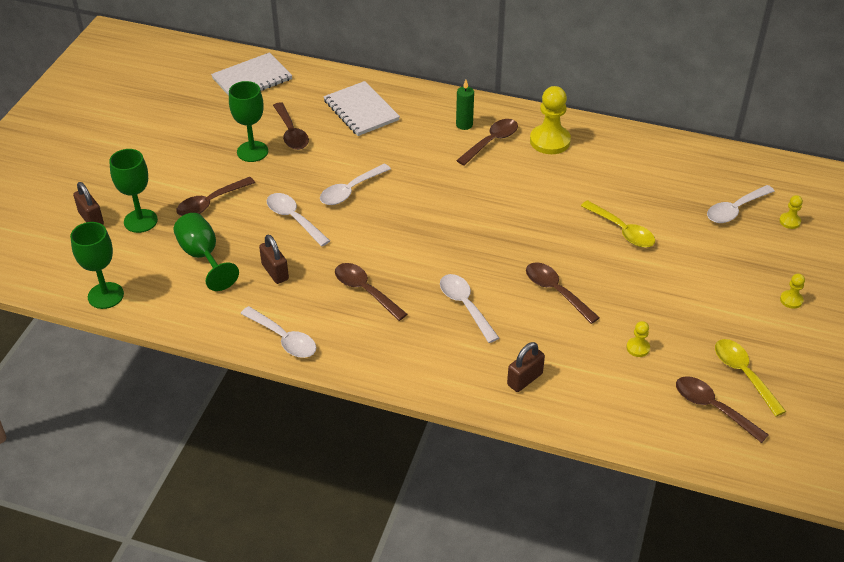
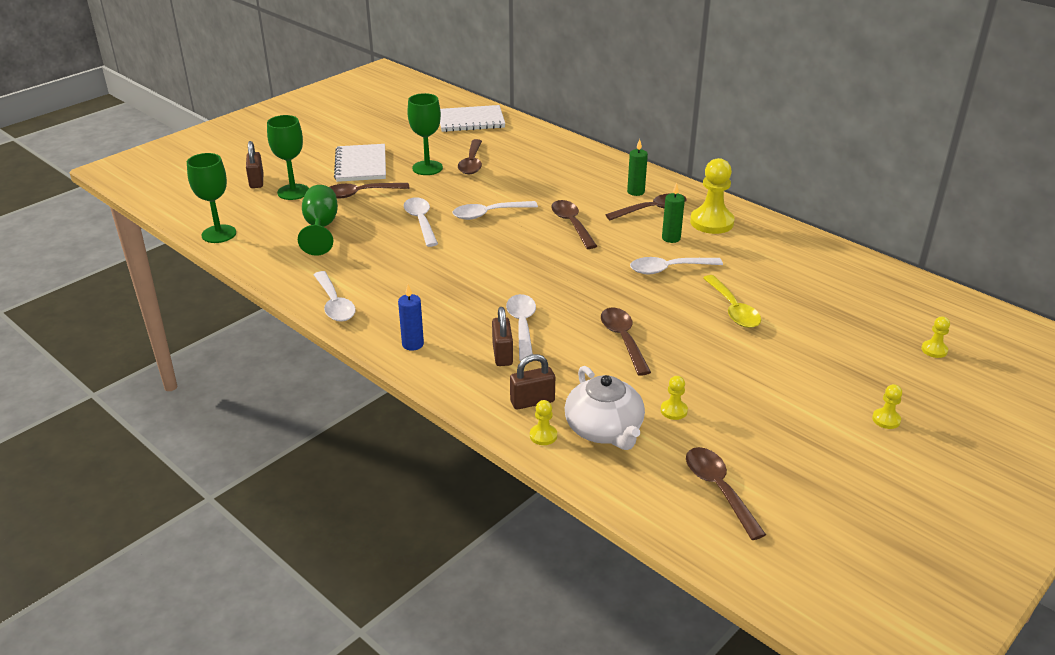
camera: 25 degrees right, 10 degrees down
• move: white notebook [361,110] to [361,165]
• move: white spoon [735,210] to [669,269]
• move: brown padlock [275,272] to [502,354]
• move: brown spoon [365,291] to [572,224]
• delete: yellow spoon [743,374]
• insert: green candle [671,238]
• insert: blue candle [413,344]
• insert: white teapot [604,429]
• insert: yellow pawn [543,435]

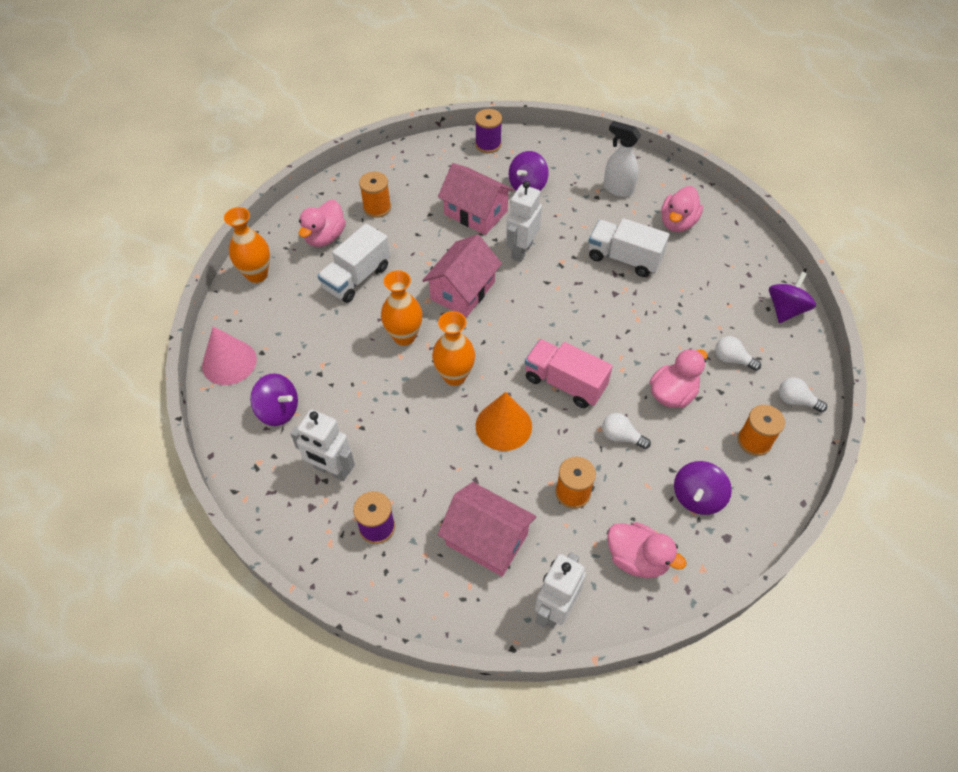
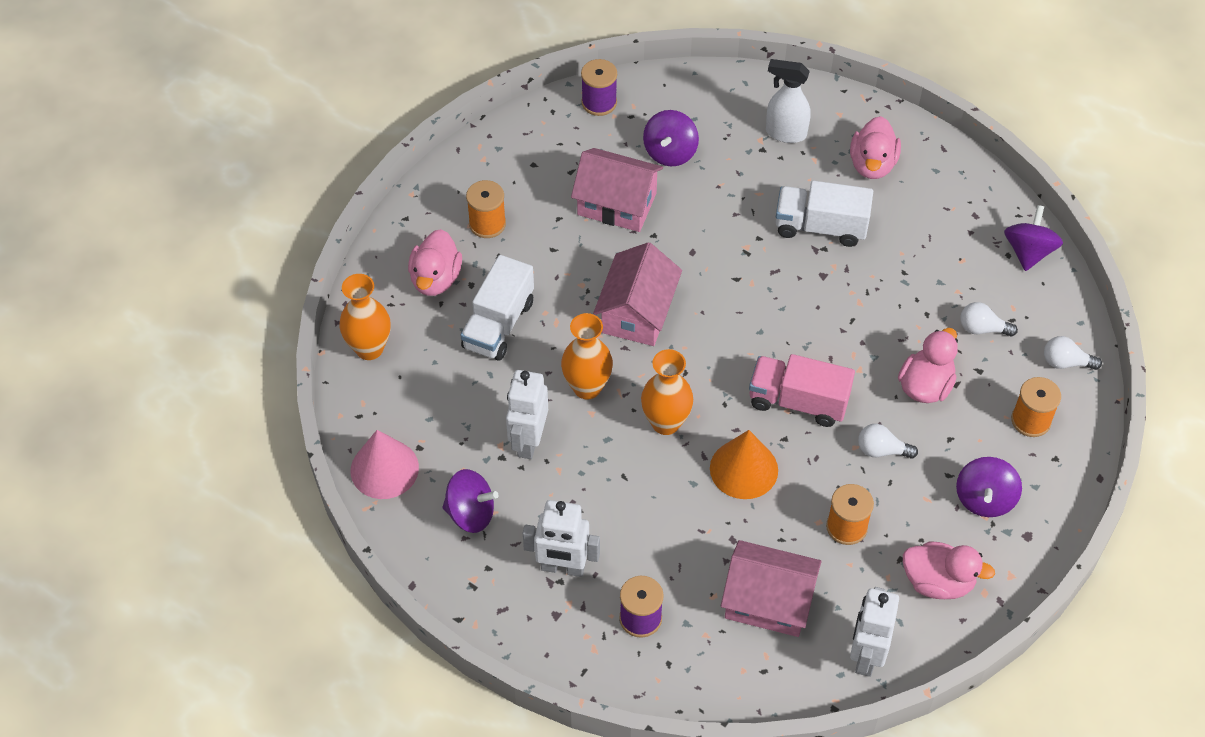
camera: 15 degrees left, 0 degrees up
• move: white robot [521,250] to [528,441]

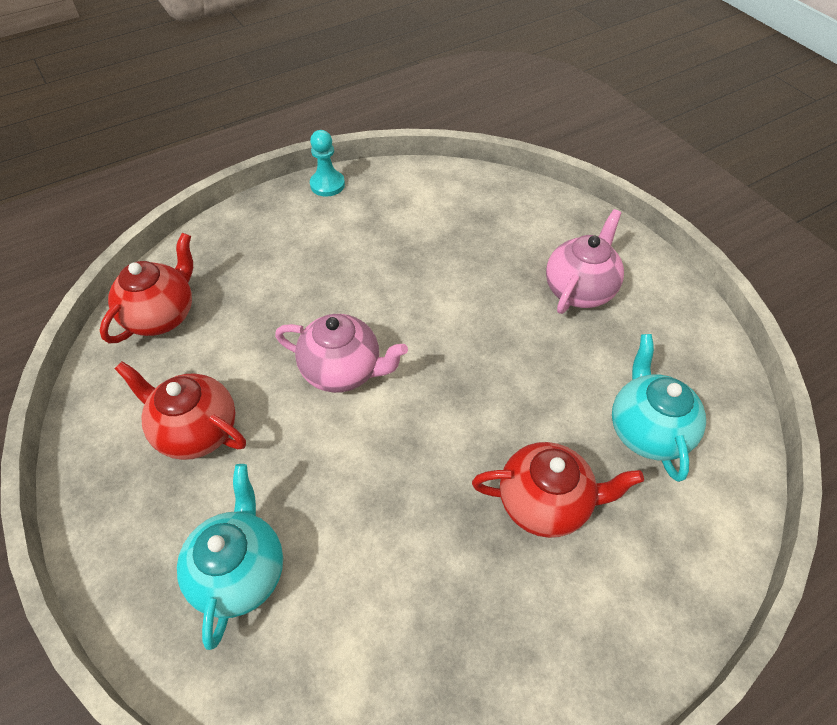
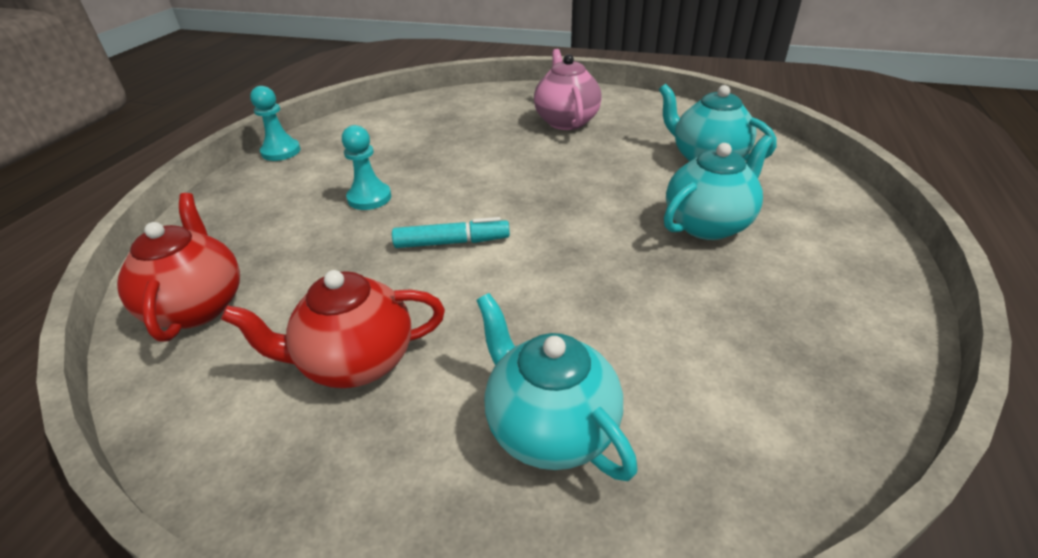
camera: 40 degrees left, 15 degrees down
• replace: pink teapot [343,371] to turquoise marker [452,242]
• recolor: red teapot [545,502] to turquoise teapot [708,224]
• insert: turquoise pawn [369,198]

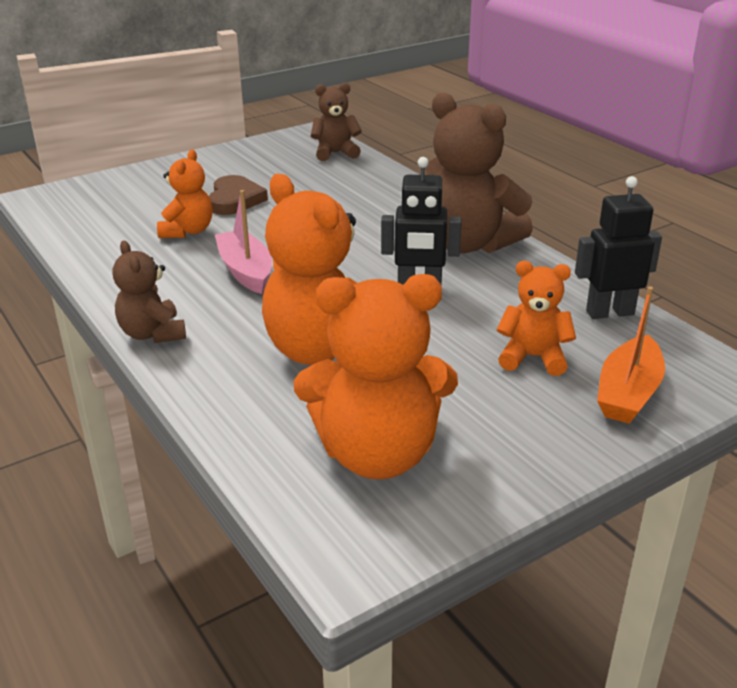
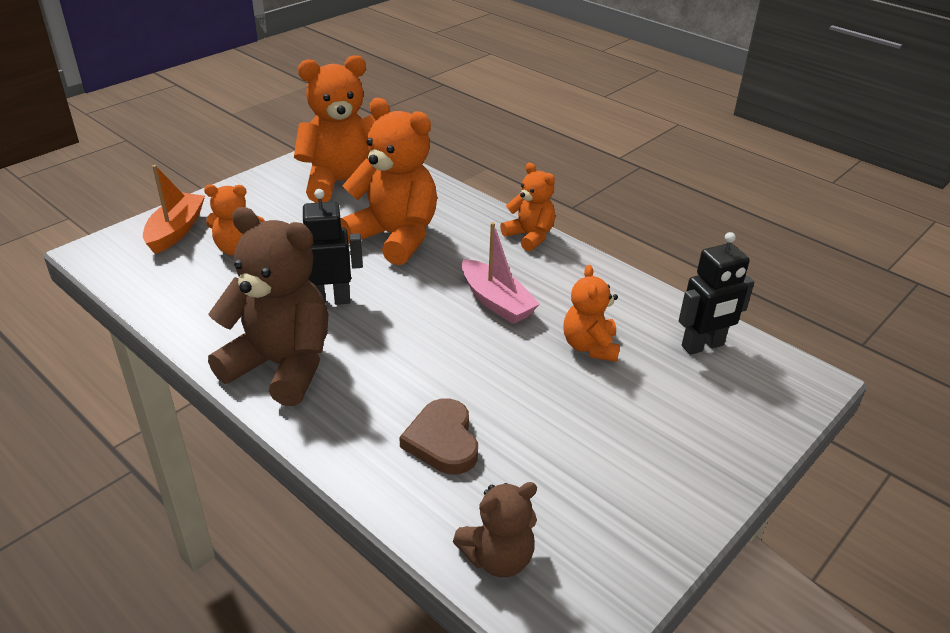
camera: 165 degrees right, 5 degrees up
• move: brown heart [235,200] to [442,441]
• move: black robot [609,312] to [703,346]
• recolor: brown teddy bear [153,334] to orange teddy bear [529,236]

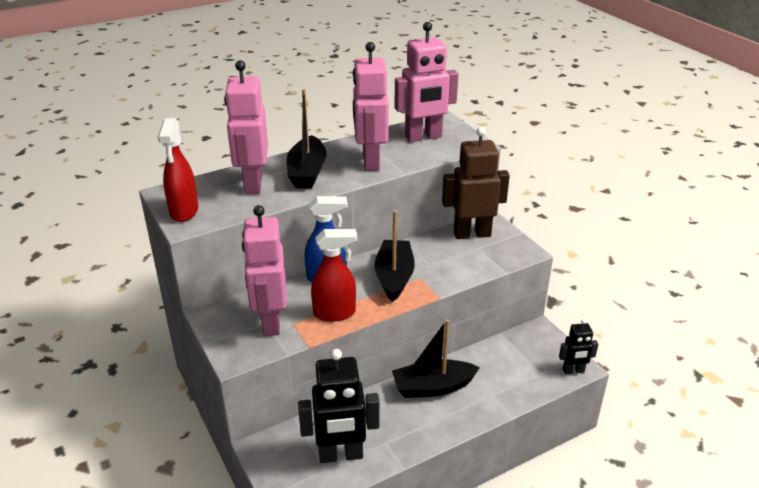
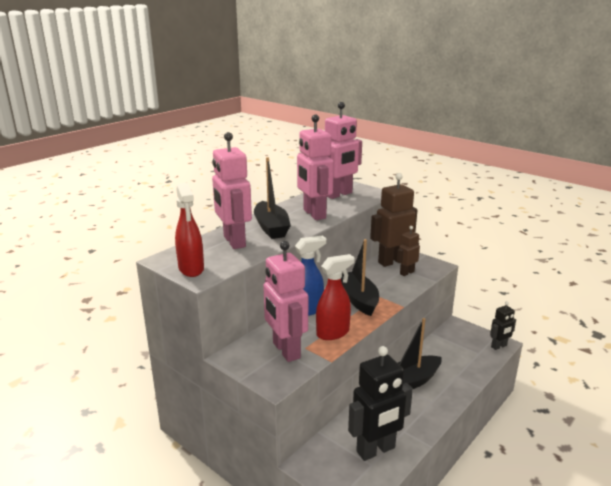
camera: 20 degrees left, 10 degrees down
• insert: brown robot [406,273]

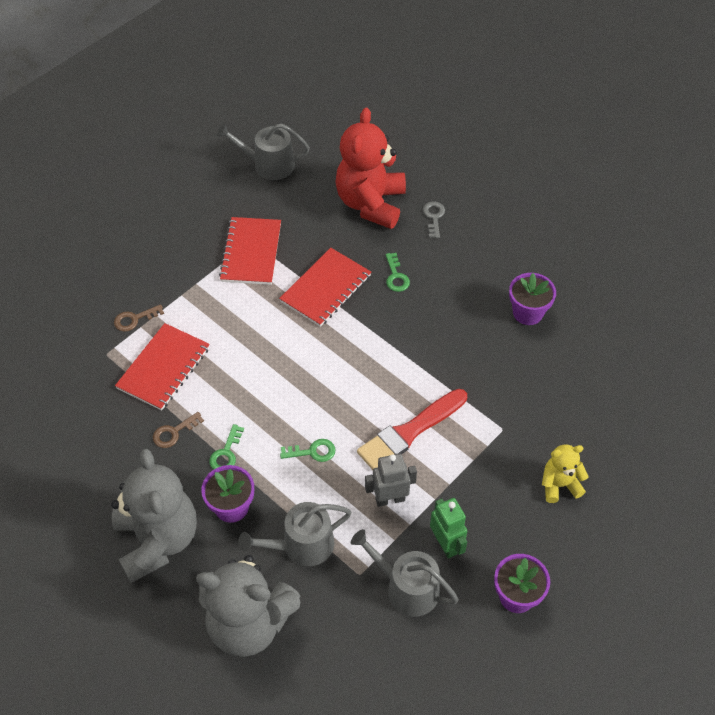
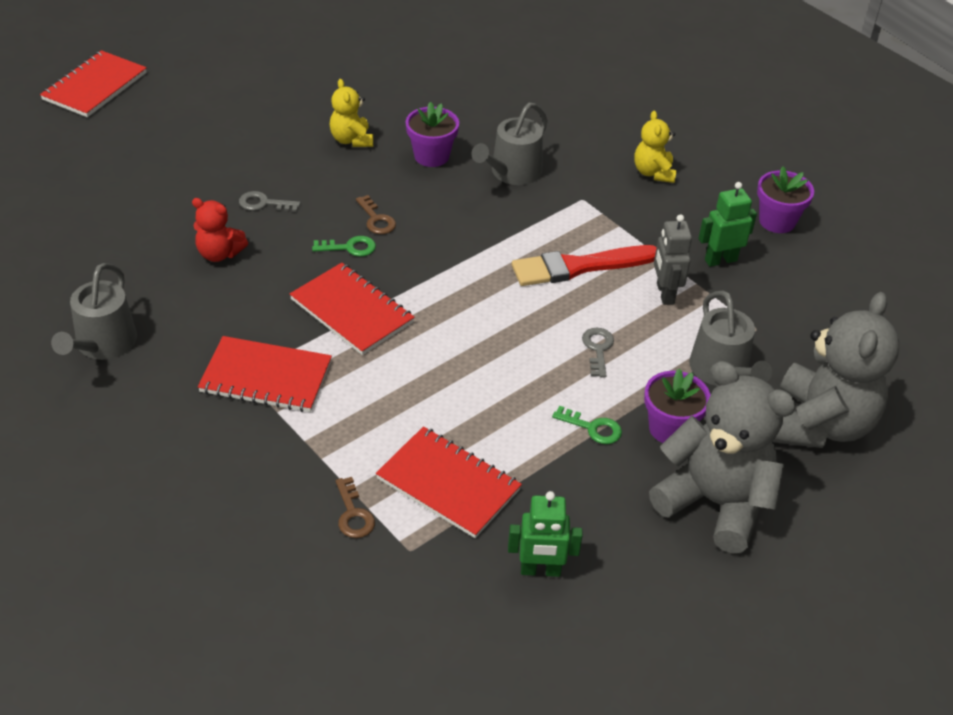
camera: 85 degrees left, 10 degrees down
• resize: red teddy bear [371,203] = [219,253] x0.50
• rotate: red brush [410,432] = [579,267] 105 degrees clockwise
• move: brown key [173,432] to [376,219]
• recolor: green key [313,452] to grey key [598,349]
• rotate: grey teddy bear [158,540] = [715,503] 45 degrees clockwise
• move: grey watering can [406,588] to [512,173]
• insert: red notebook [95,86]
• insert: yellow teddy bear [351,140]
• insert: green robot [540,570]

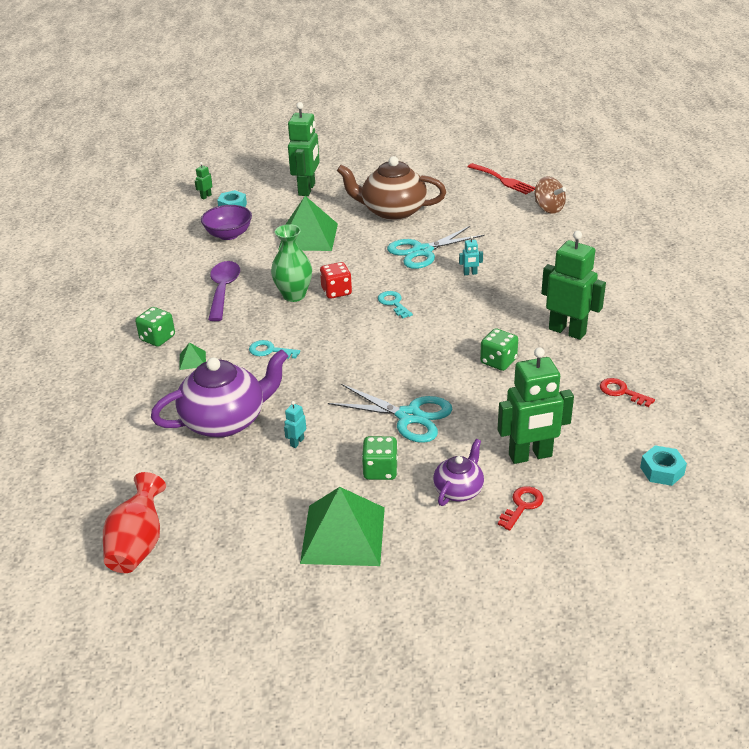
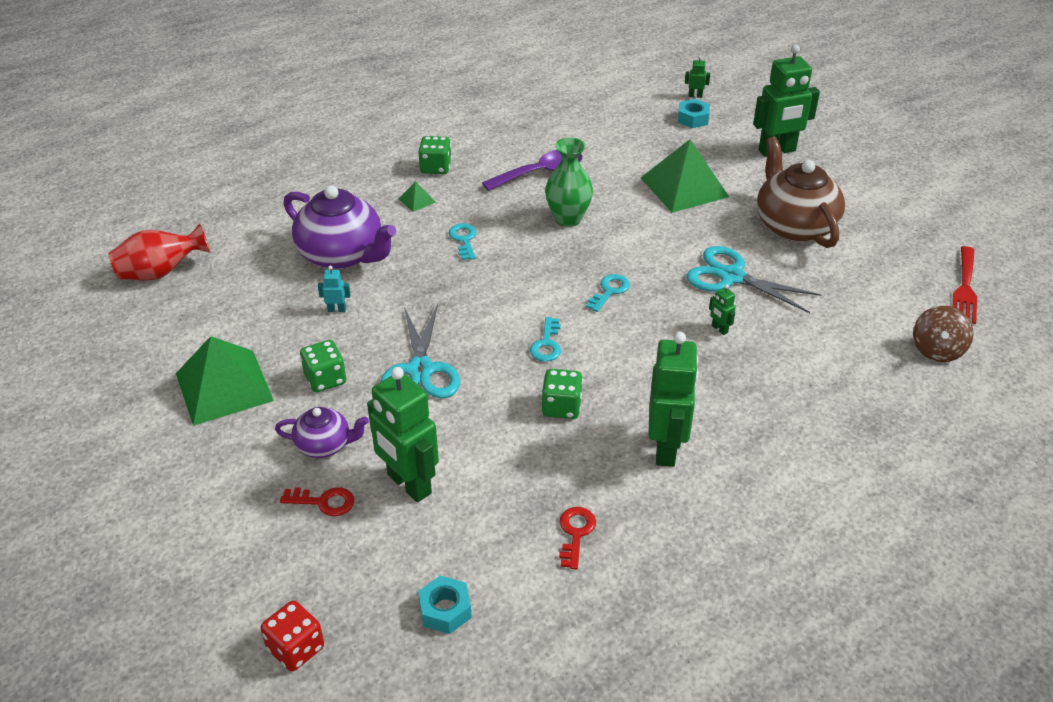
camera: 60 degrees right, 5 degrees up
• delete: purple bowl [228,235]
• recolor: turquoise robot [470,273] to green robot [719,329]
• move: red dice [336,291] to [296,648]
• insert: turquoise key [546,344]

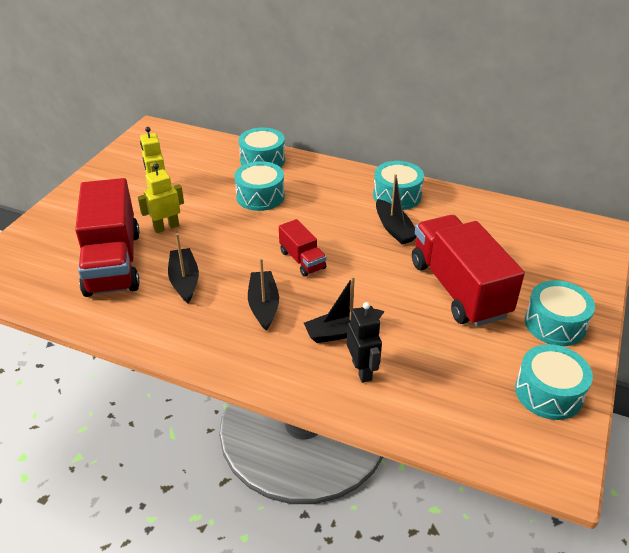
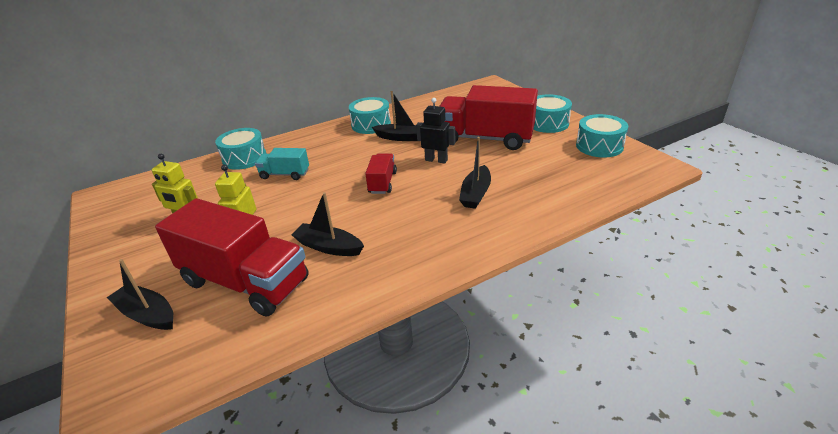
camera: 50 degrees left, 5 degrees down
• replace: turquoise drum [260,196] to turquoise truck [285,174]
• rotate: red truck [302,260] = [382,183] 90 degrees counterclockwise
• move: black boat [263,305] to [147,314]
• move: black robot [362,370] to [436,160]

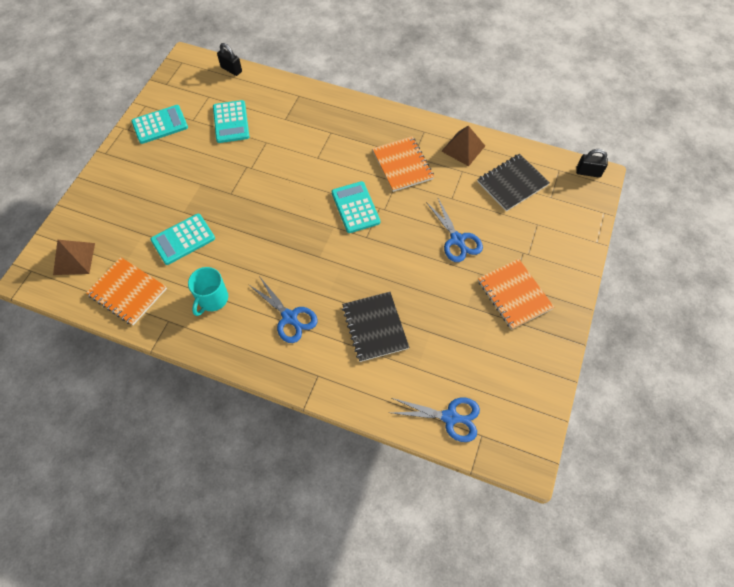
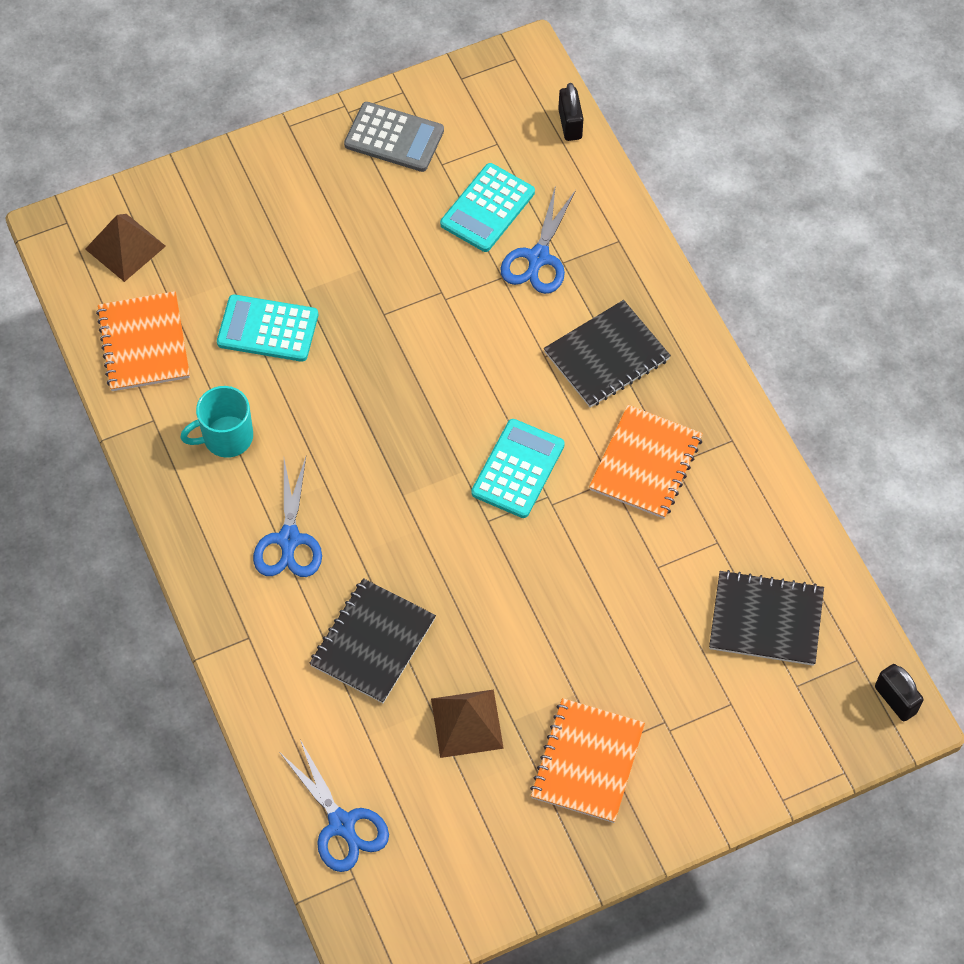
camera: 45 degrees right, 0 degrees up
• recolor: turquoise calculator [160,125] to grey calculator [394,138]
• move: brown pyramid [463,148] to [467,723]
• move: blue scissors [457,240] to [538,258]
• insert: black notebook [606,356]

